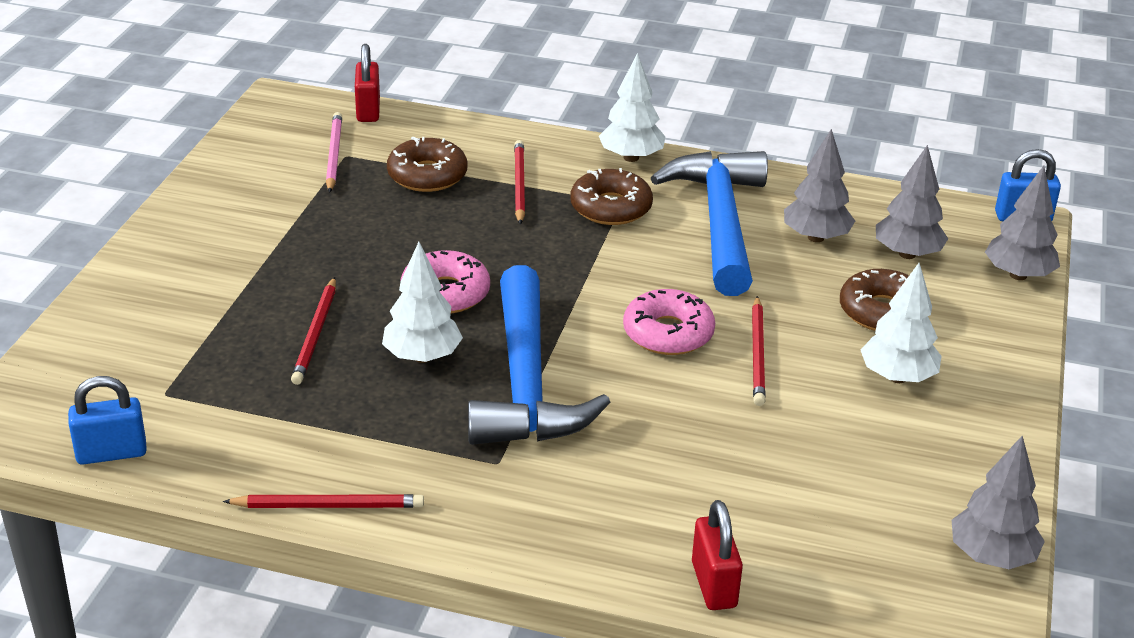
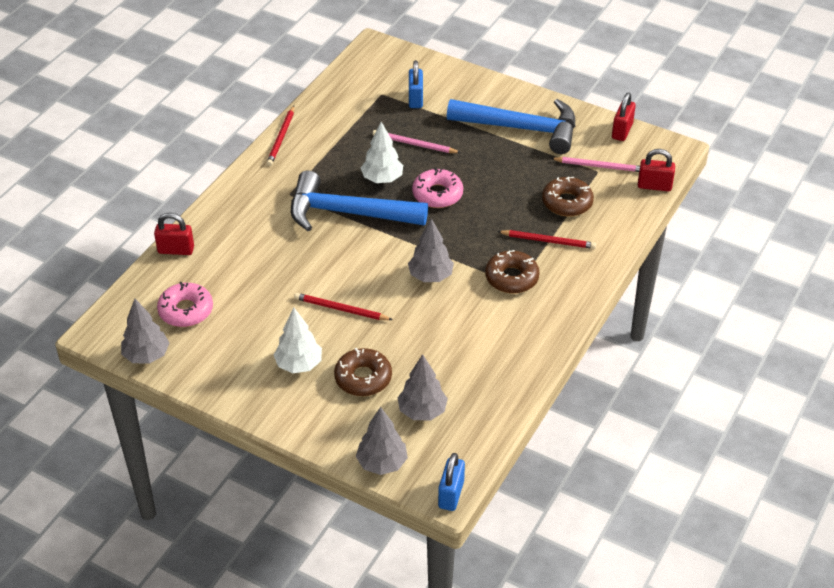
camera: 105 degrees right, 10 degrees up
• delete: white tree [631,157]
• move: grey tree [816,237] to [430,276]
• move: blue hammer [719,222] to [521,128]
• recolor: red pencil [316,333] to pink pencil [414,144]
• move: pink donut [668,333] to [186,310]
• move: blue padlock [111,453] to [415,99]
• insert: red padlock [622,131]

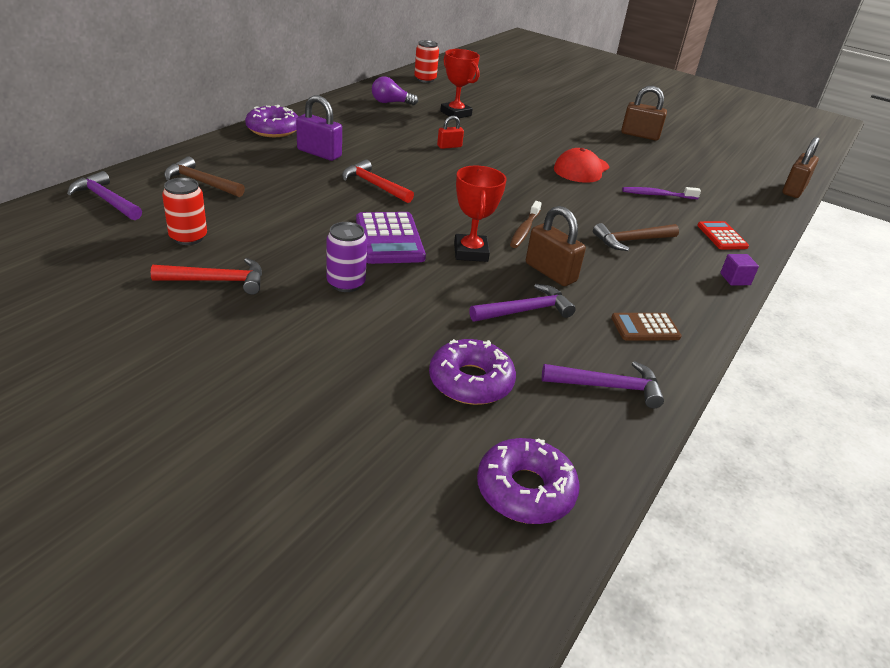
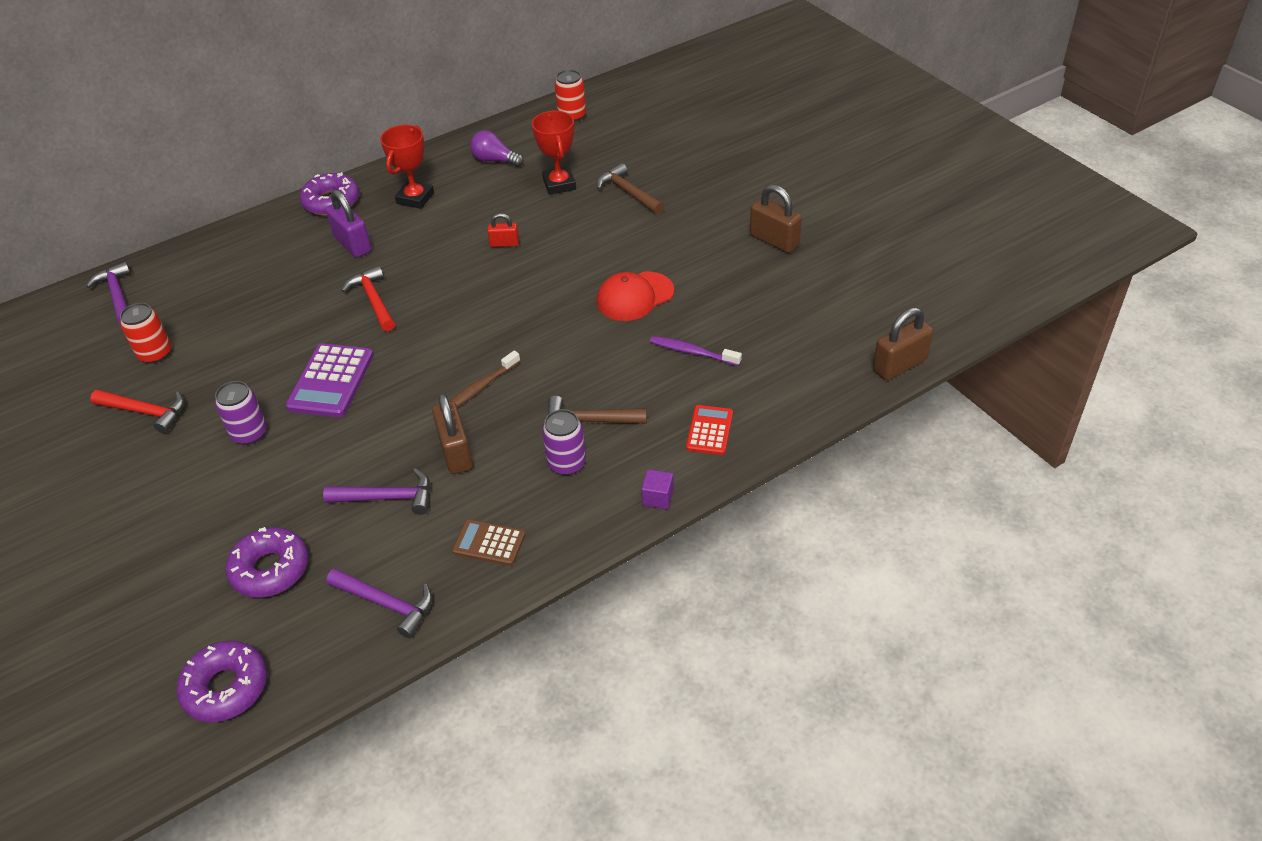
camera: 30 degrees right, 10 degrees up
• move: brown hammer [201,182] to [628,192]
• move: red trophy [470,252] to [415,198]
• insert: purple can [566,463]

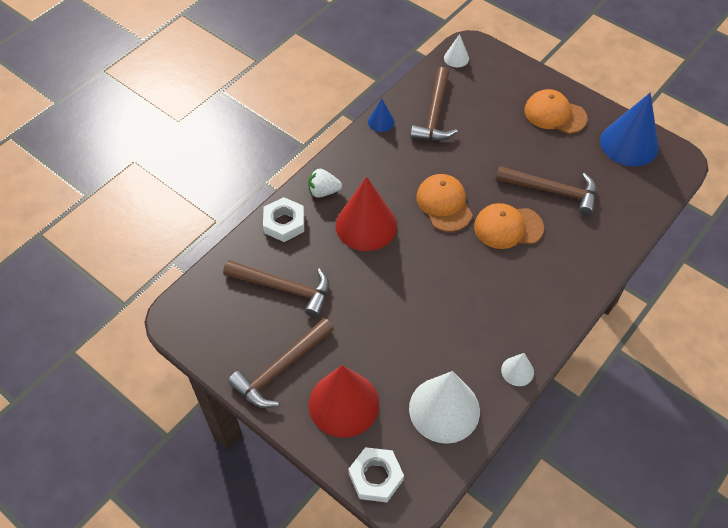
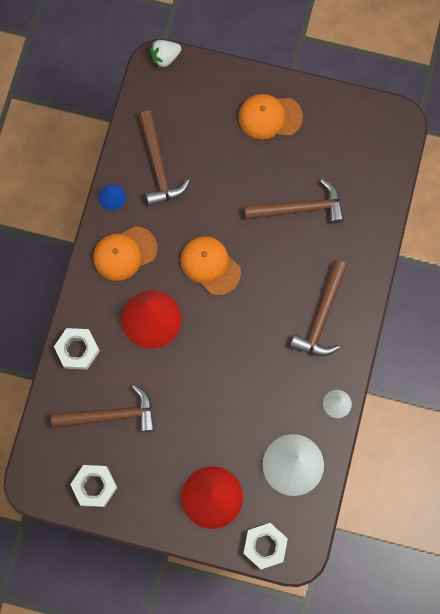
camera: 25 degrees left, 20 degrees up
• delete: white cone [456,58]
• delete: blue cone [629,144]
• move: white strawberry [323,191] to [165,57]
• move: orange cap [508,227] to [124,253]
• move: brown hammer [281,369] to [321,316]
• insert: white nut [94,486]

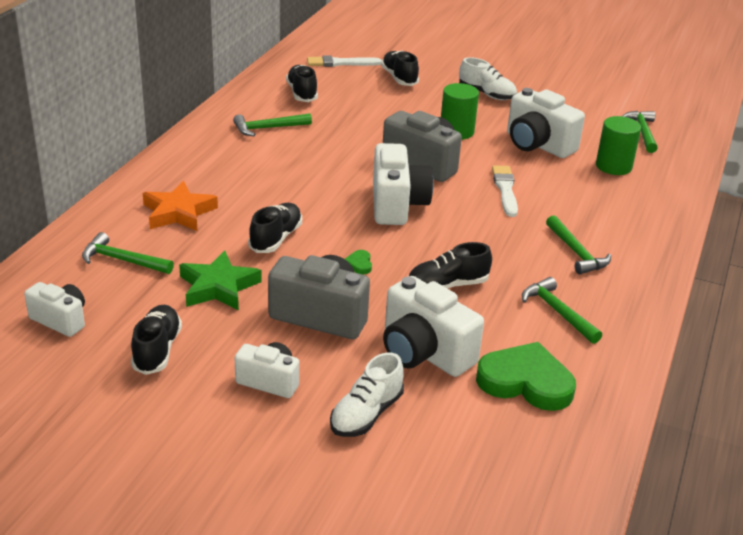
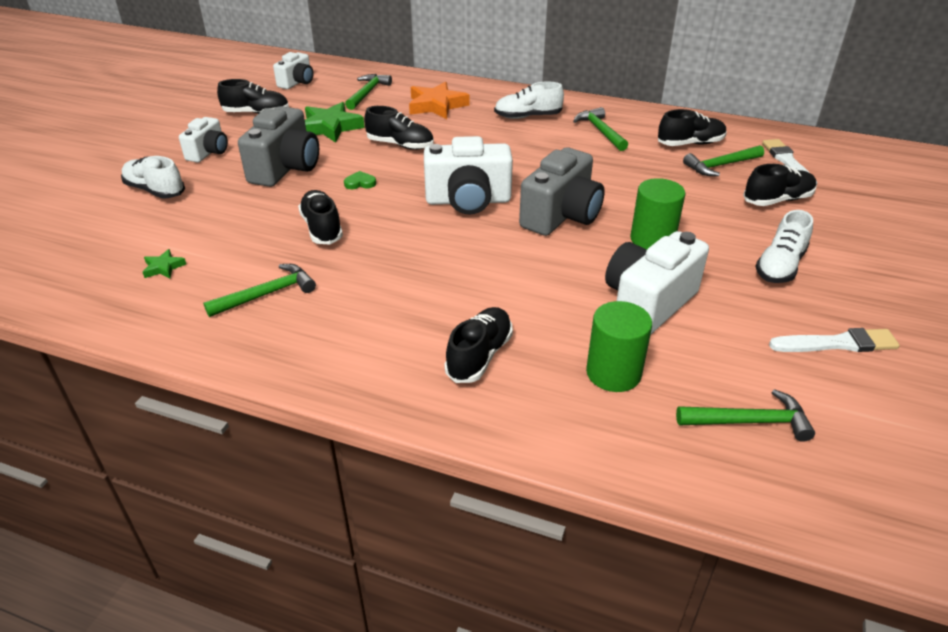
camera: 90 degrees right, 5 degrees up
• move: white brush [505,190] to [837,343]
• move: green hammer [576,252] to [720,166]
• delete: white camera [424,352]
• replace: green heart [526,382] to green star [163,267]
• insert: white shoe [527,117]
• insert: black shoe [479,356]

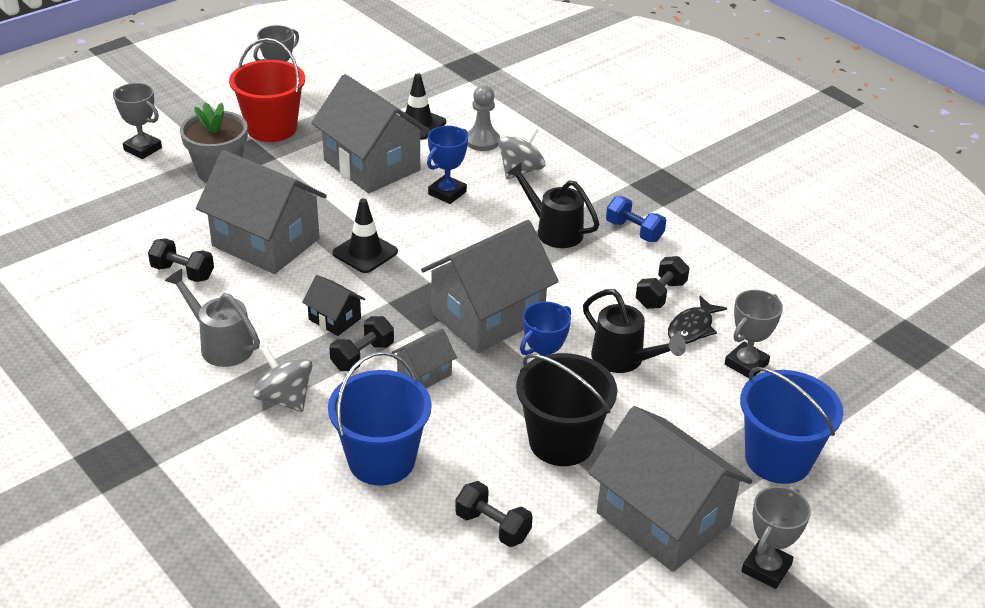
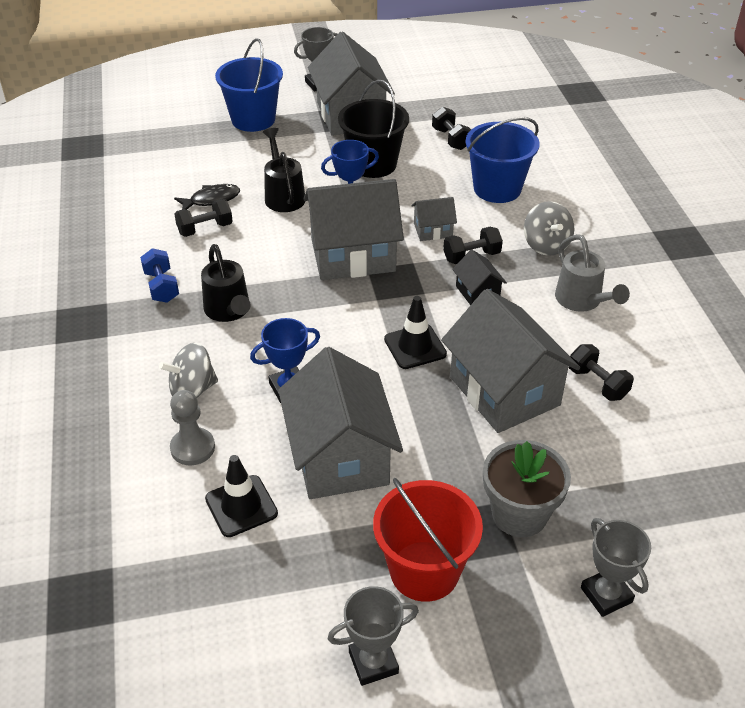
camera: 150 degrees left, 5 degrees up
• delete: grey trophy [746,364]

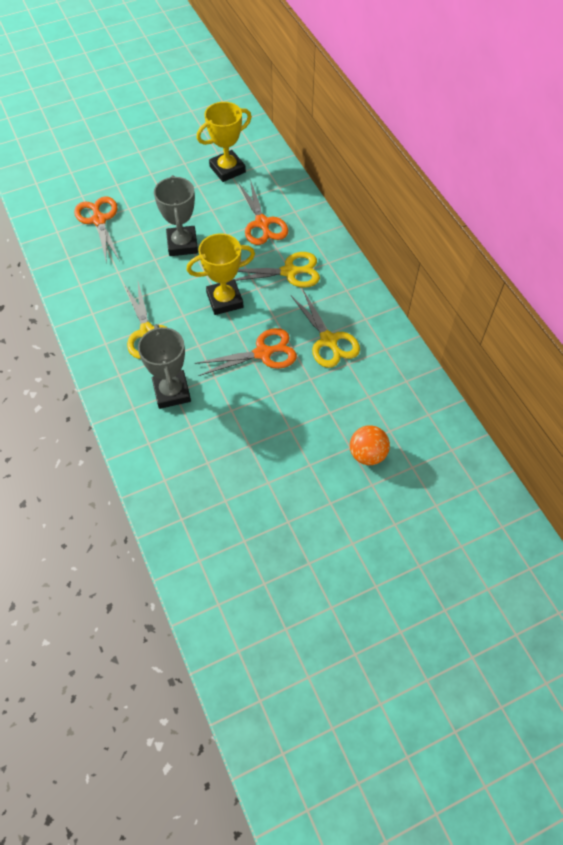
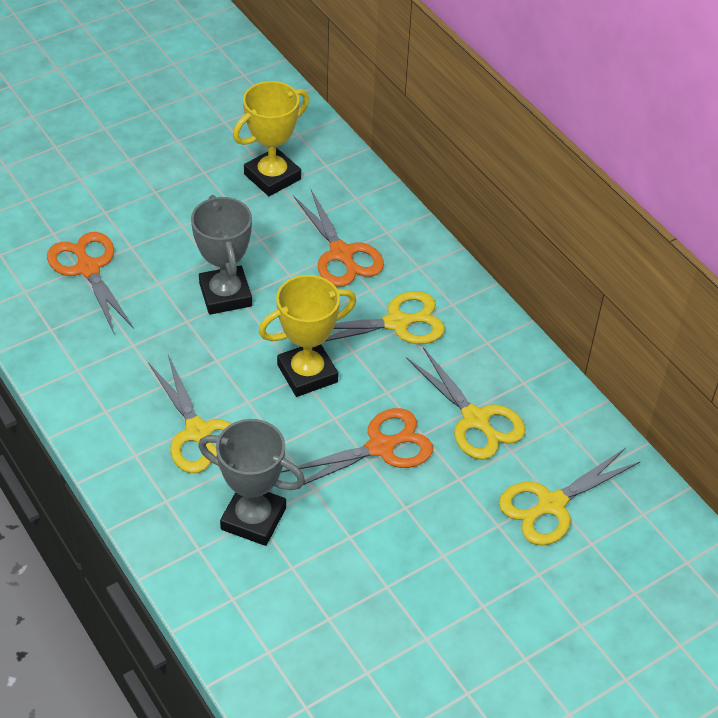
camera: 10 degrees left, 10 degrees down
• rotate: grey trophy [172,392] = [253,518] 45 degrees counterclockwise
• delete: orange ball [367,454]
• insert: yellow scissors [551,505]

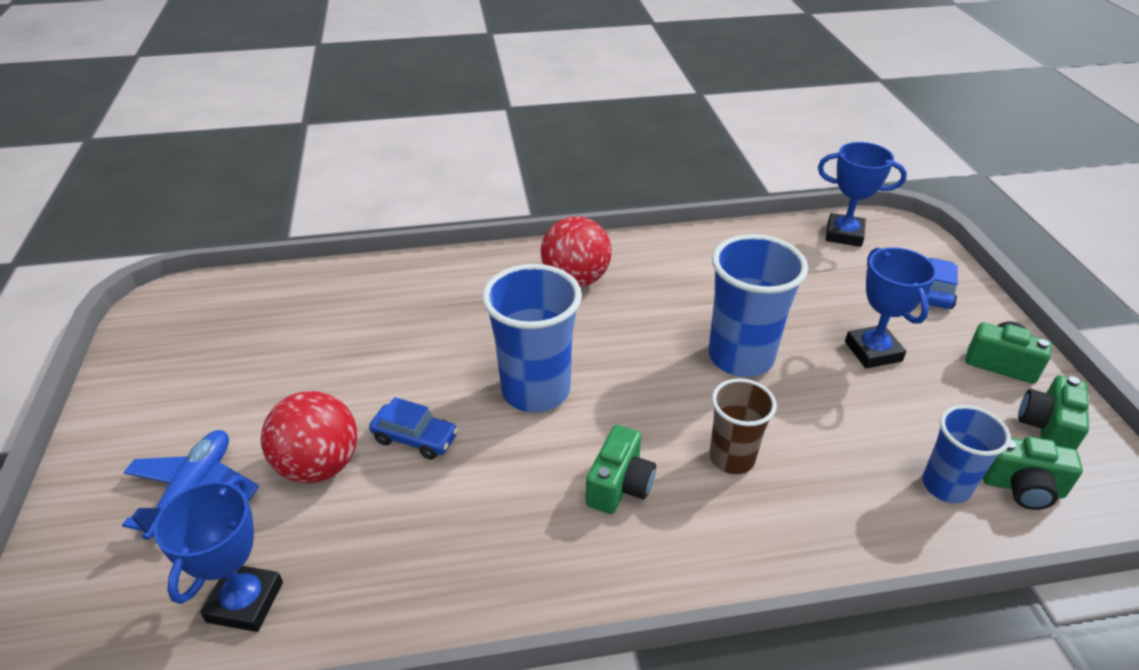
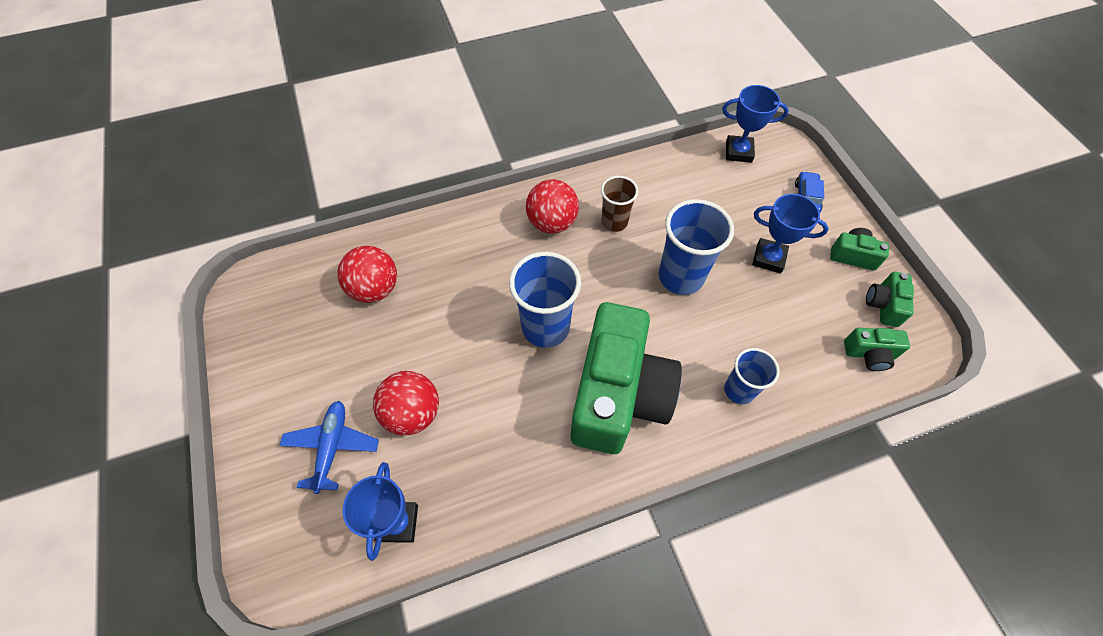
camera: 10 degrees left, 20 degrees up
• rotate: blue trophy [873,351] = [768,258] 45 degrees counterclockwise
• move: brown cup [732,458] to [614,222]
• delete: blue car [415,438]
• move: blue cup [946,486] to [739,390]
• resize: green camera [619,485] = [618,395] x2.44
• insert: red ball [375,289]

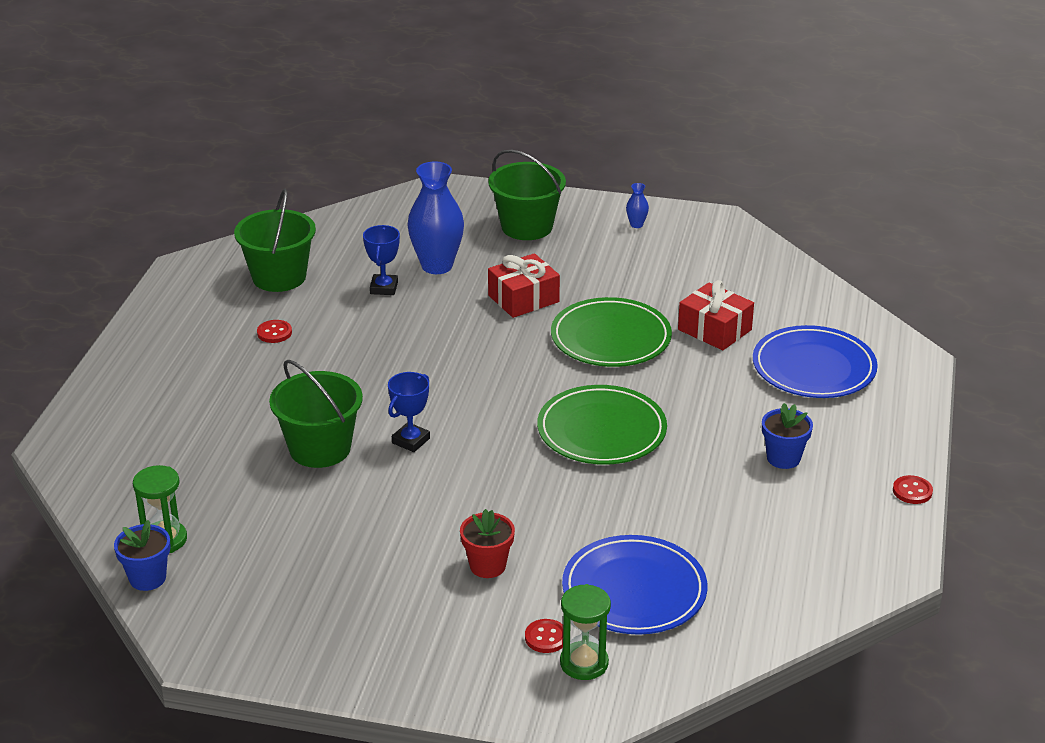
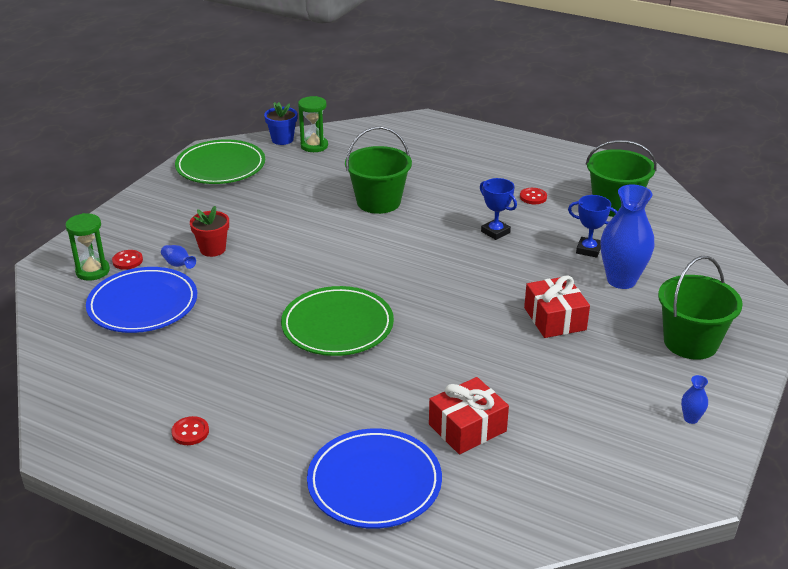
camera: 105 degrees right, 0 degrees up
• move: green plate [611,338] to [220,166]
• move: blue trophy [411,441] to [495,232]
• delete: blue flower pot [783,458]
• move: red button [912,491] to [190,432]
• insert: blue vase [178,265]

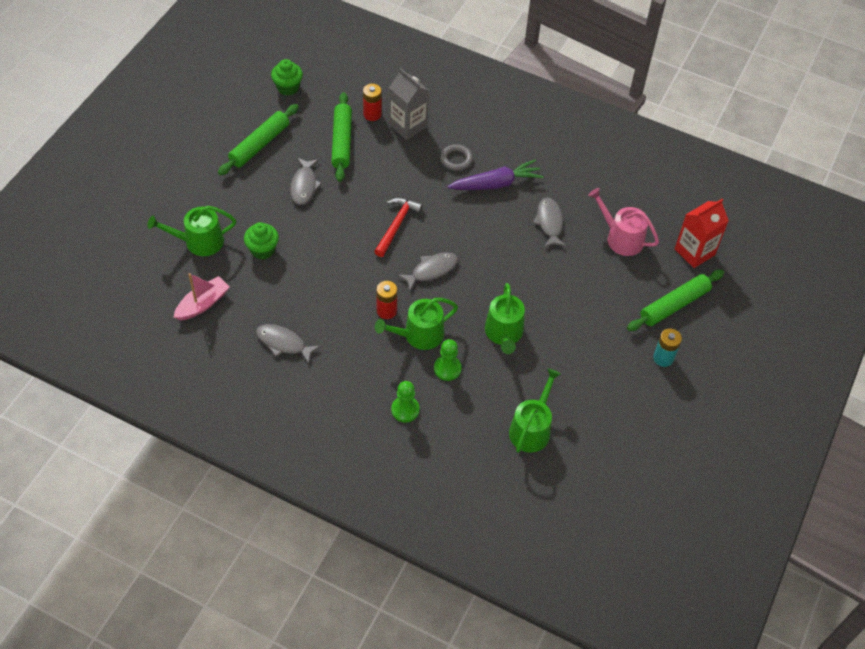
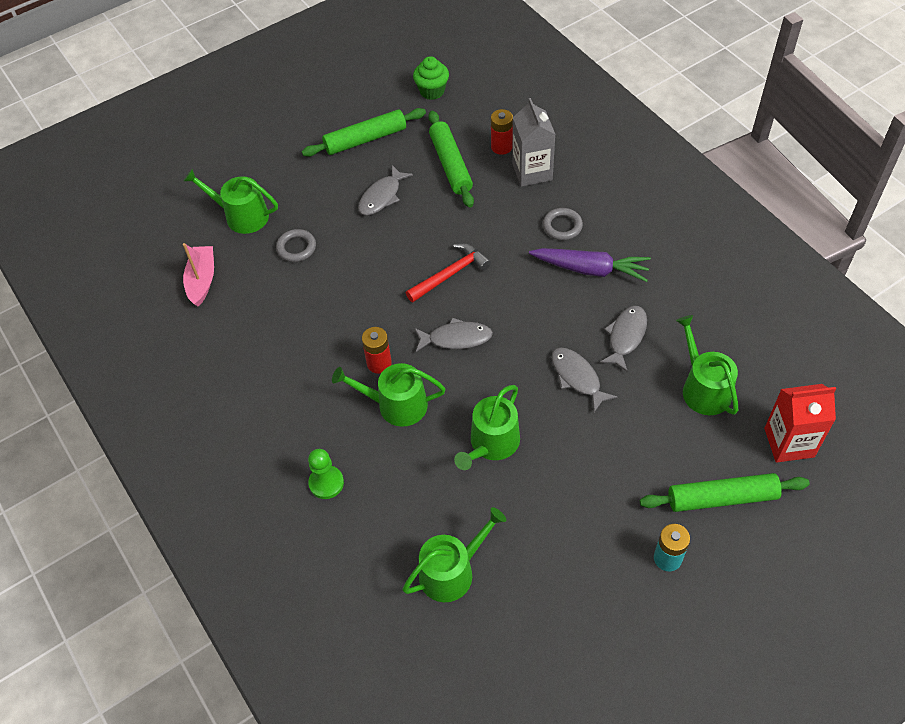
camera: 35 degrees right, 0 degrees up
• rotate: green rolling pin [342,142] = [450,164] 45 degrees counterclockwise
• recolor: pink watering can [621,238] to green watering can [703,388]
• replace: green cupcake [262,250] to grey ring [296,248]
• rotate: pink boat [202,304] = [202,280] 75 degrees counterclockwise
• move: grey fish [283,343] to [577,377]
• delete: green pawn [447,369]

